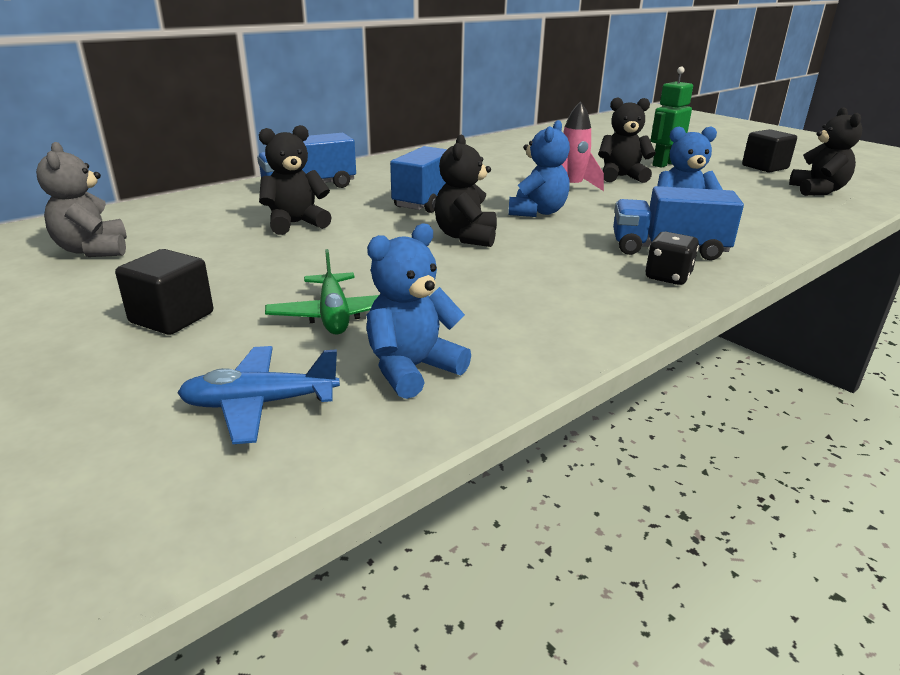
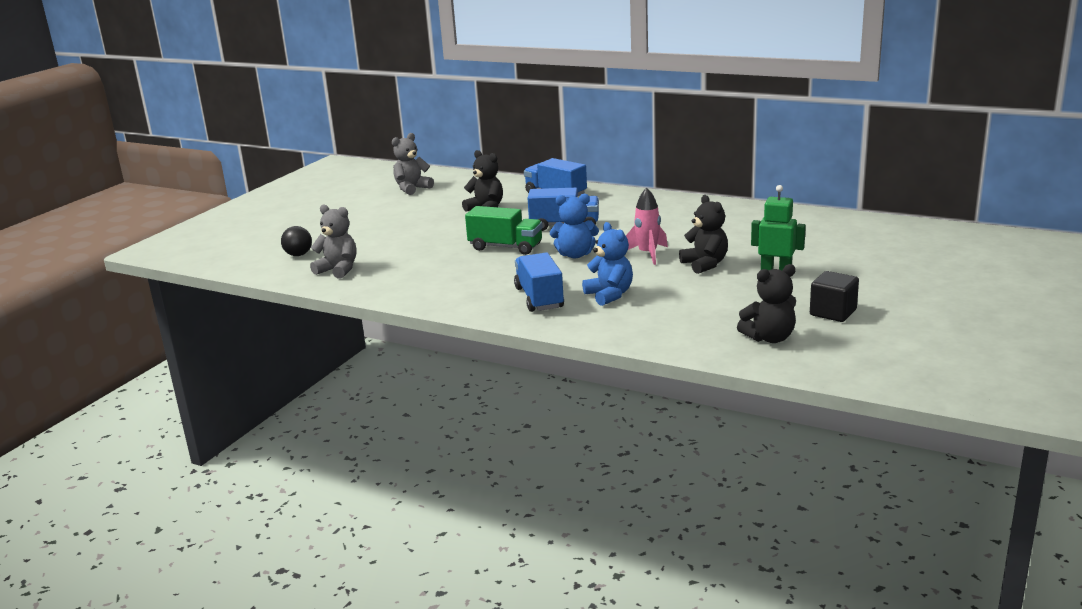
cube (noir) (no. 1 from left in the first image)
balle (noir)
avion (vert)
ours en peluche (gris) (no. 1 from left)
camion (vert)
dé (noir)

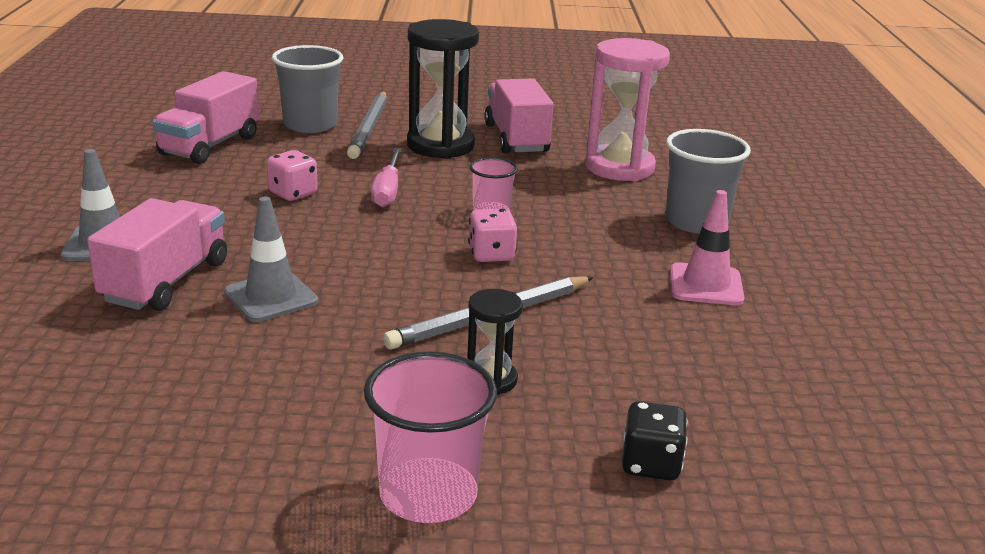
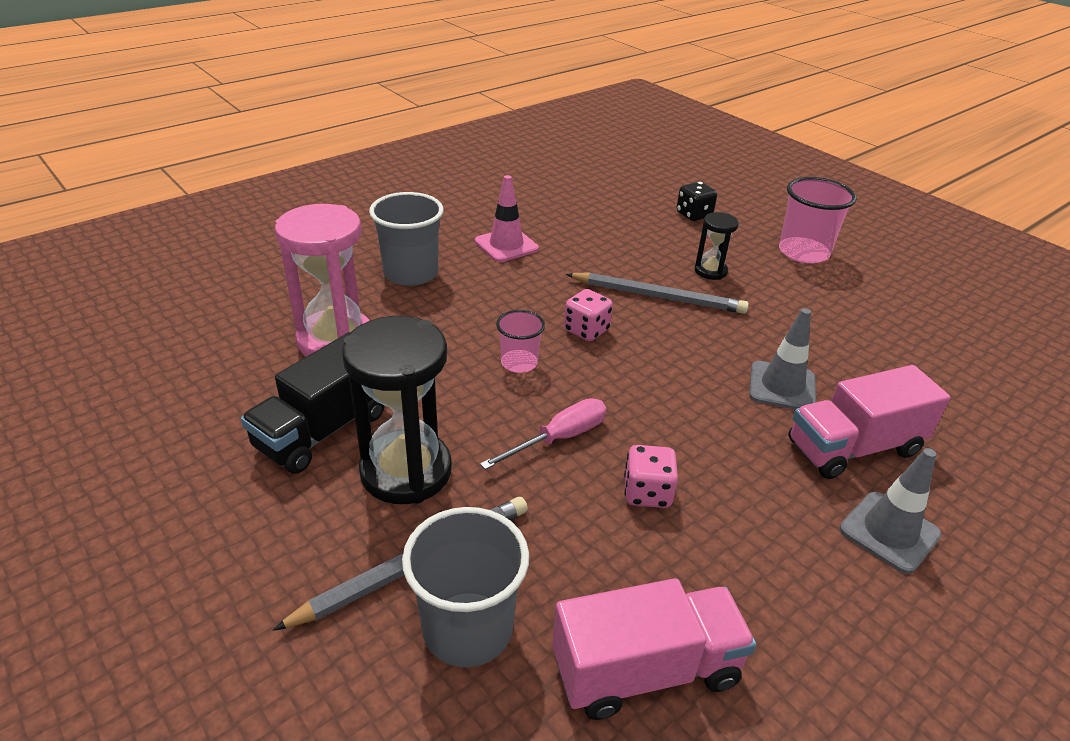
camion (noir)

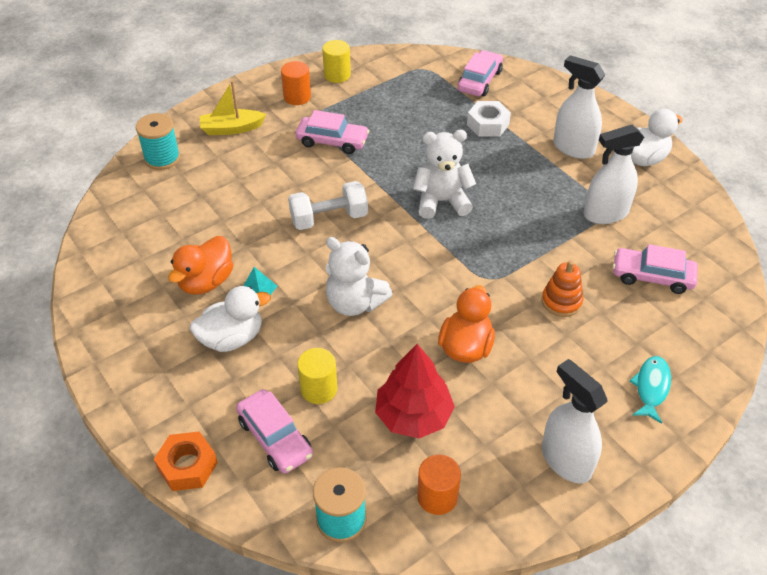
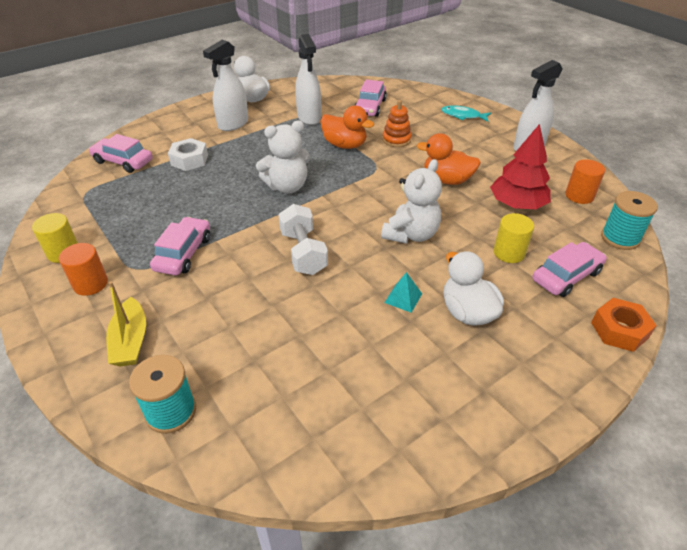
canard (orange) (no. 1 from left)
ours en peluche (blanc) (no. 1 from left)

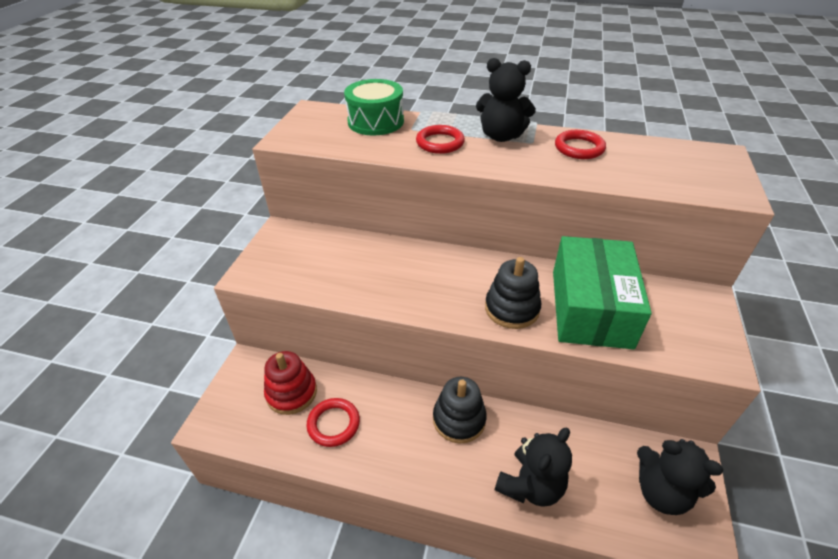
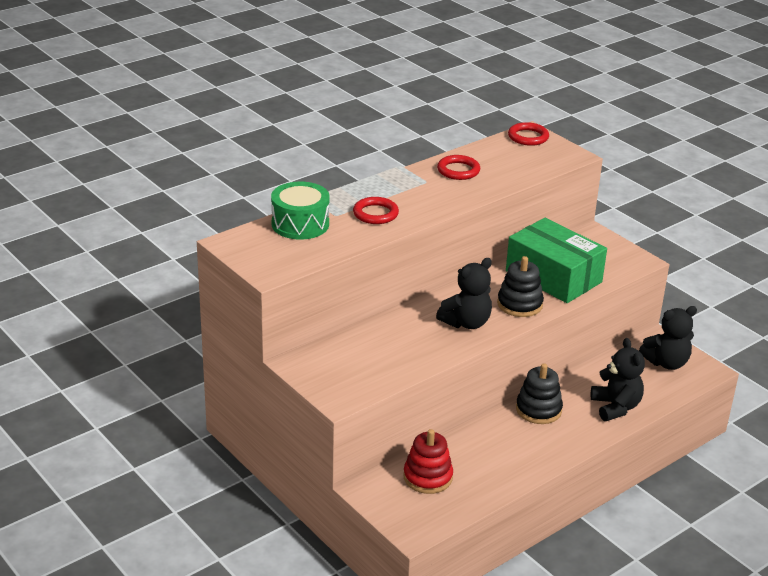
anneau (rouge) (no. 3 from left)
ours en peluche (noir) (no. 1 from left)

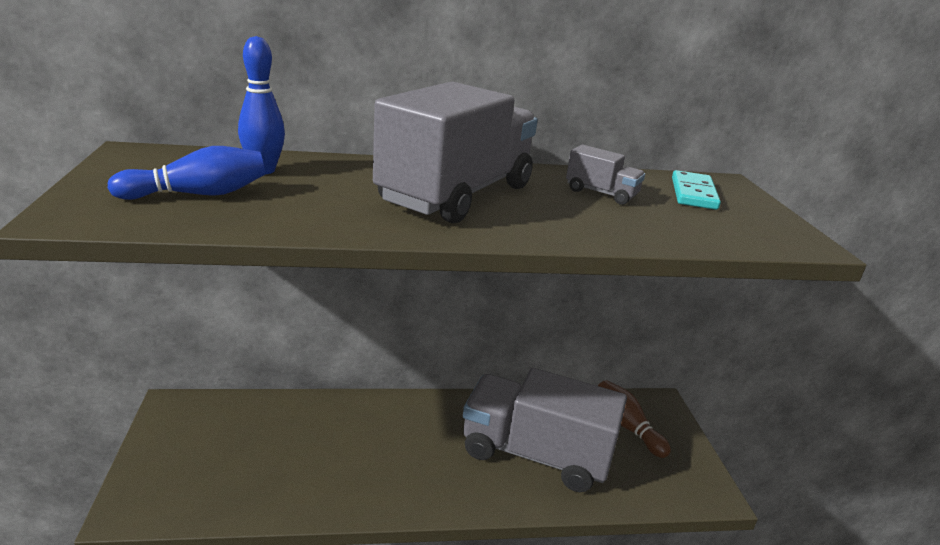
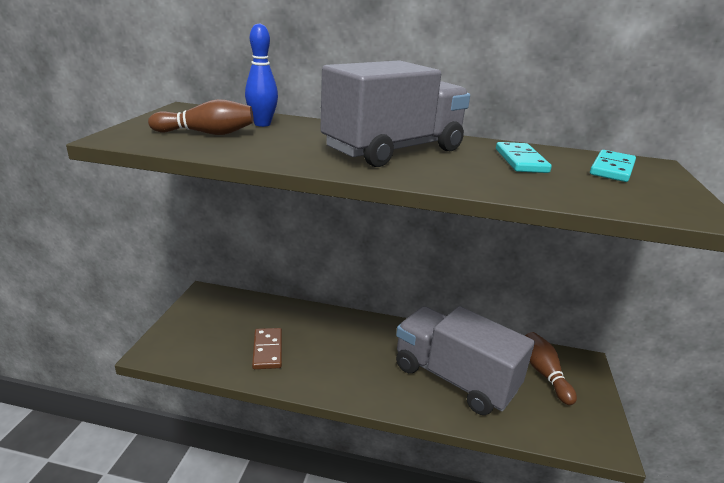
quille (marron) (no. 1 from left)
domino (turquoise) (no. 1 from left)
domino (marron)

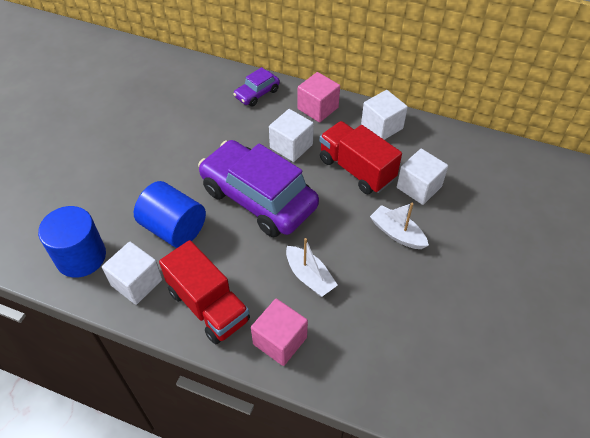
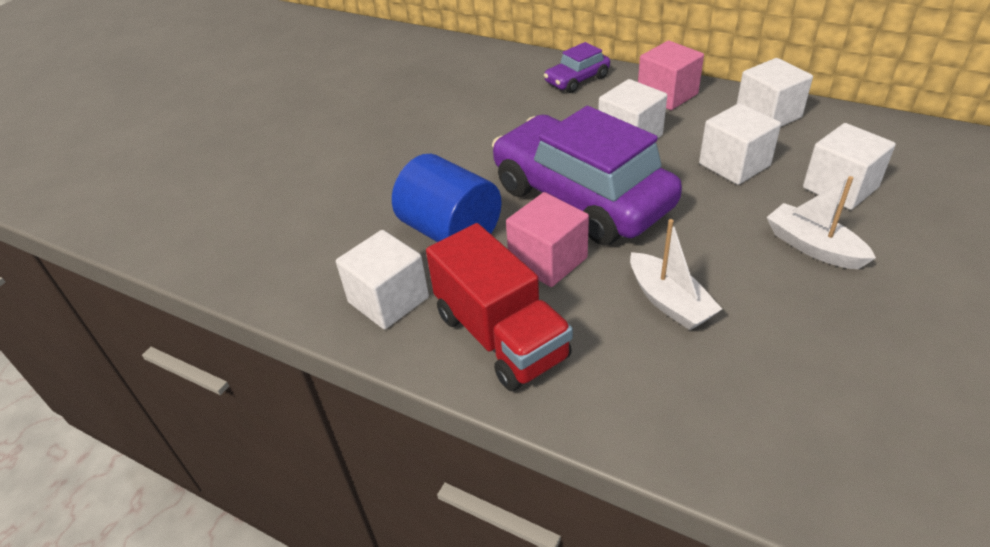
cylindre (bleu) (no. 1 from left in the first image)
cube (rose) (no. 1 from left)
cube (blanc) (no. 3 from left)

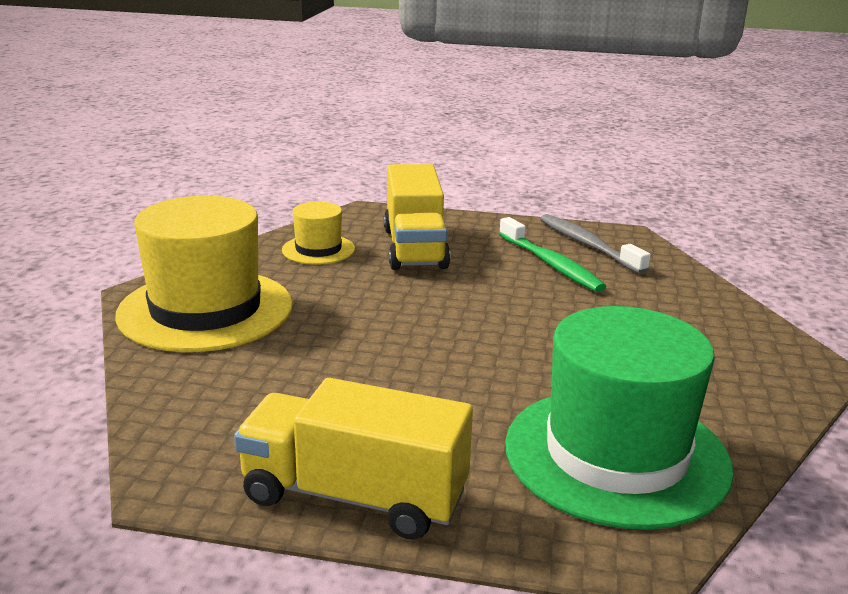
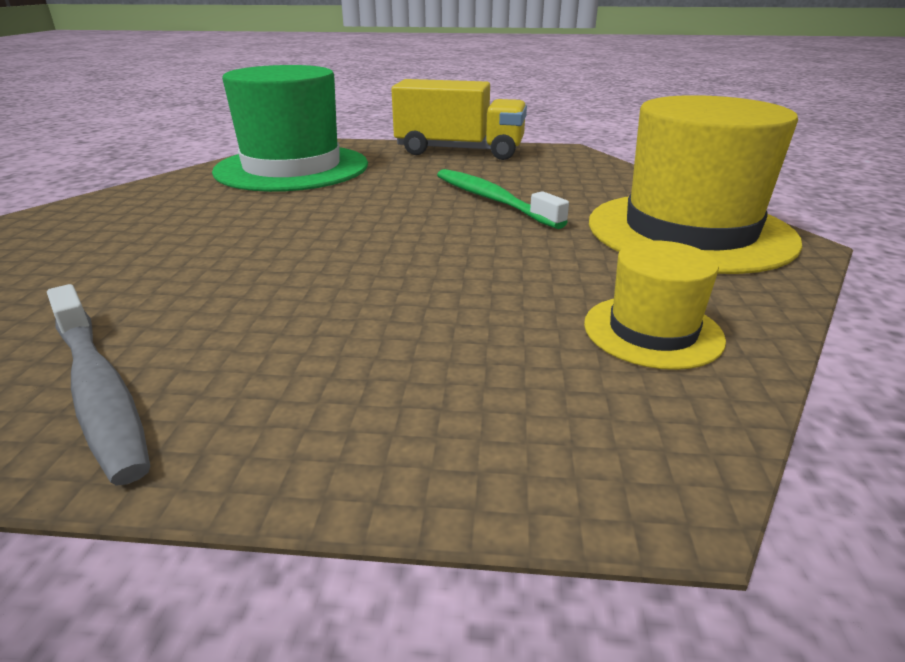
camion (jaune) (no. 2 from left in the first image)
brosse à dents (vert)

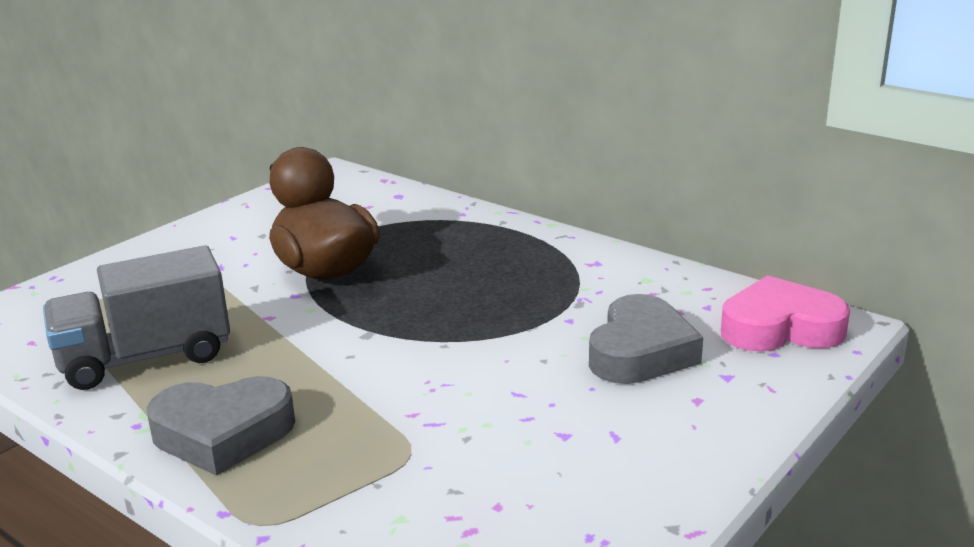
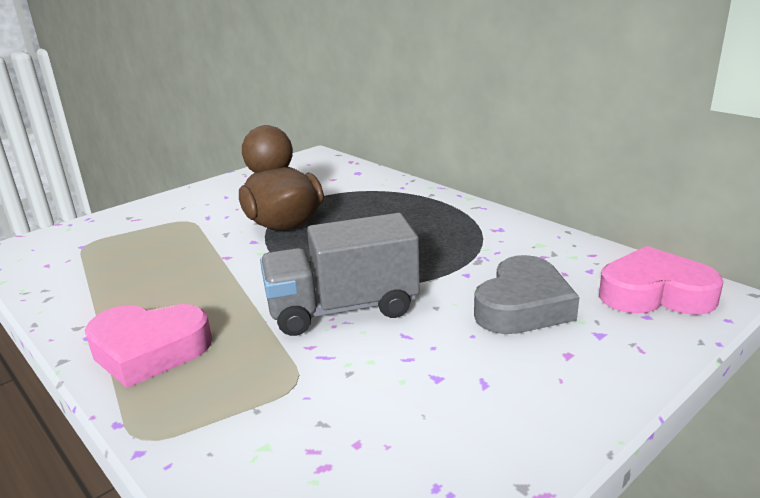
camion (gris)
cœur (rose) (no. 1 from left)

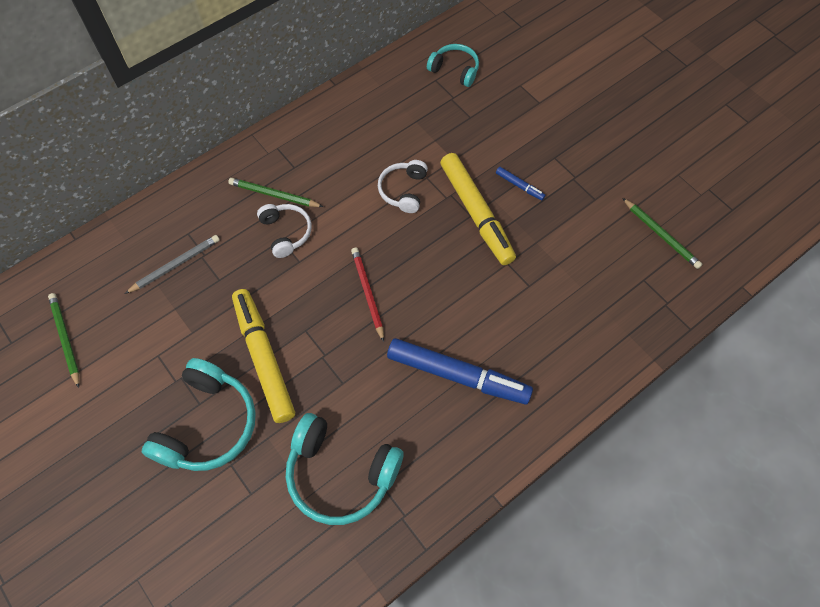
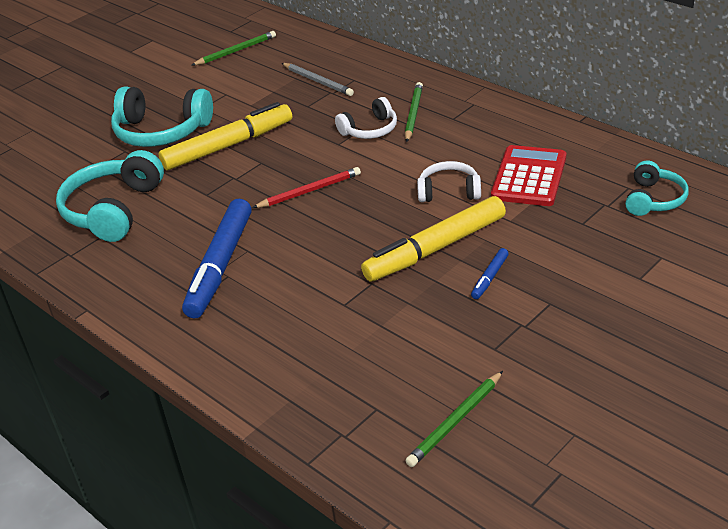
calculatrice (rouge)

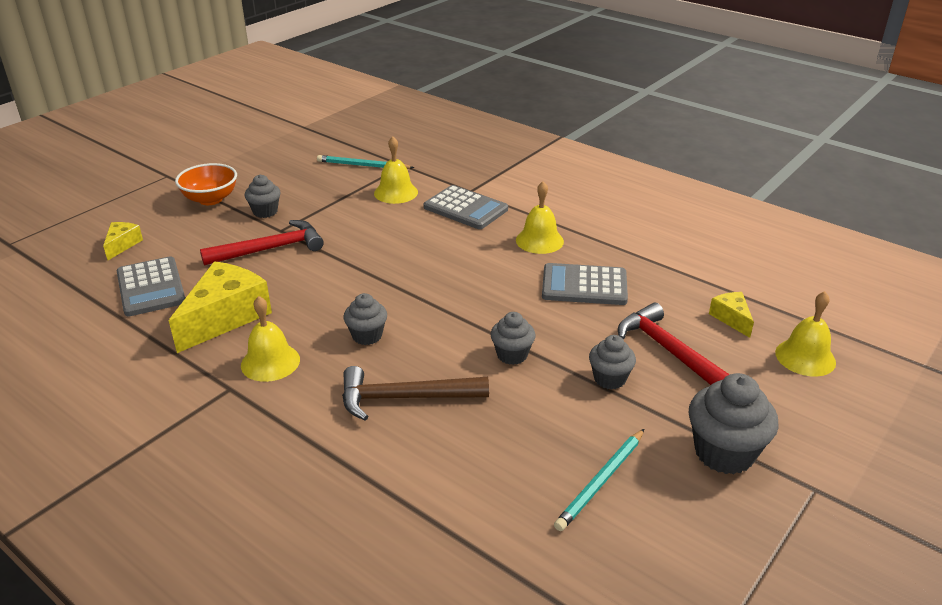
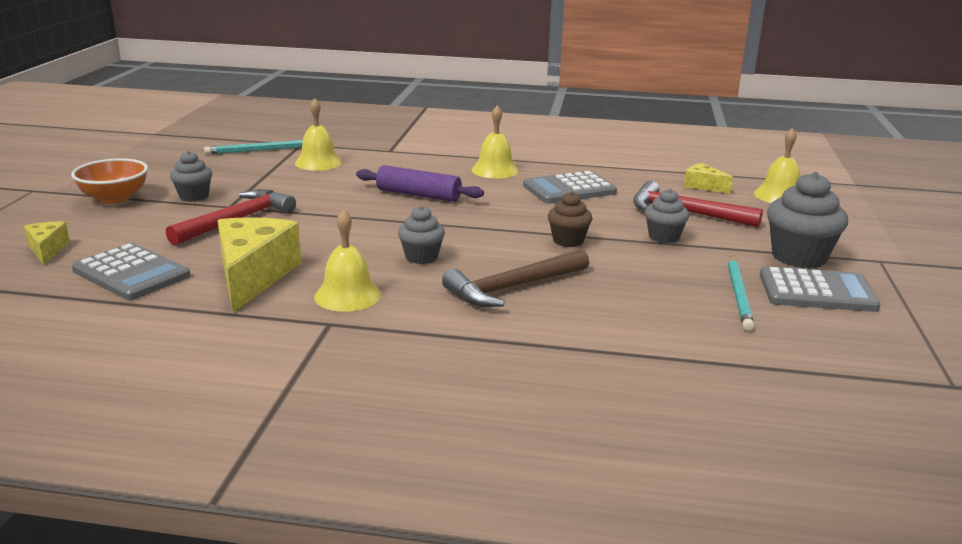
calculatrice (gris) (no. 3 from left)
muffin (marron)
rouleau à pâtisserie (violet)

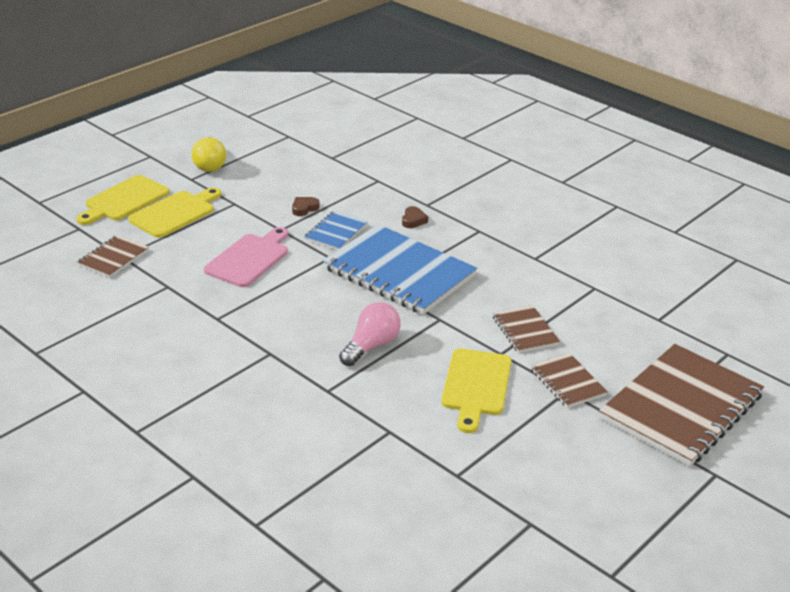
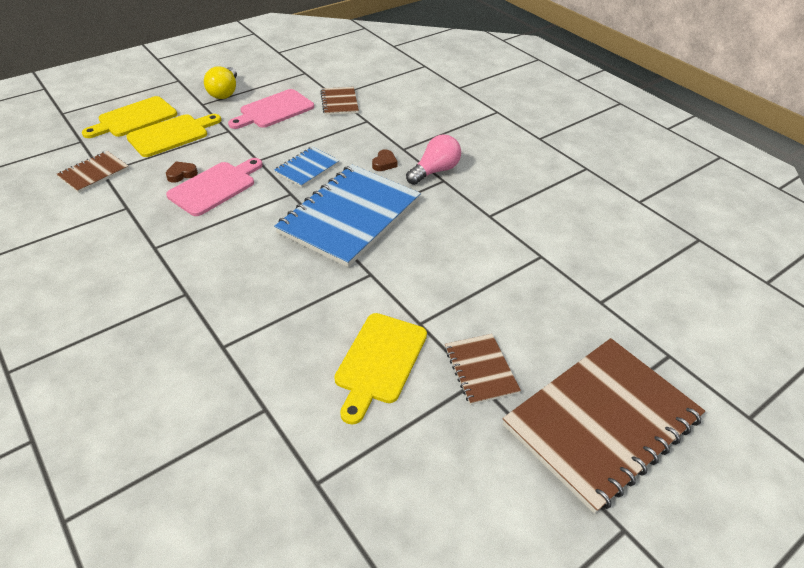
cœur (marron) (no. 1 from left)
carnet (bleu) (no. 2 from left)
ampoule (rose)
carnet (marron) (no. 2 from left)
planche à découper (rose) (no. 2 from left)

